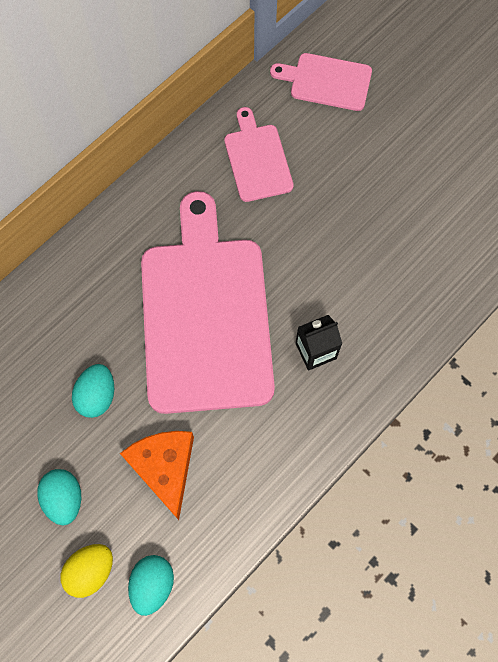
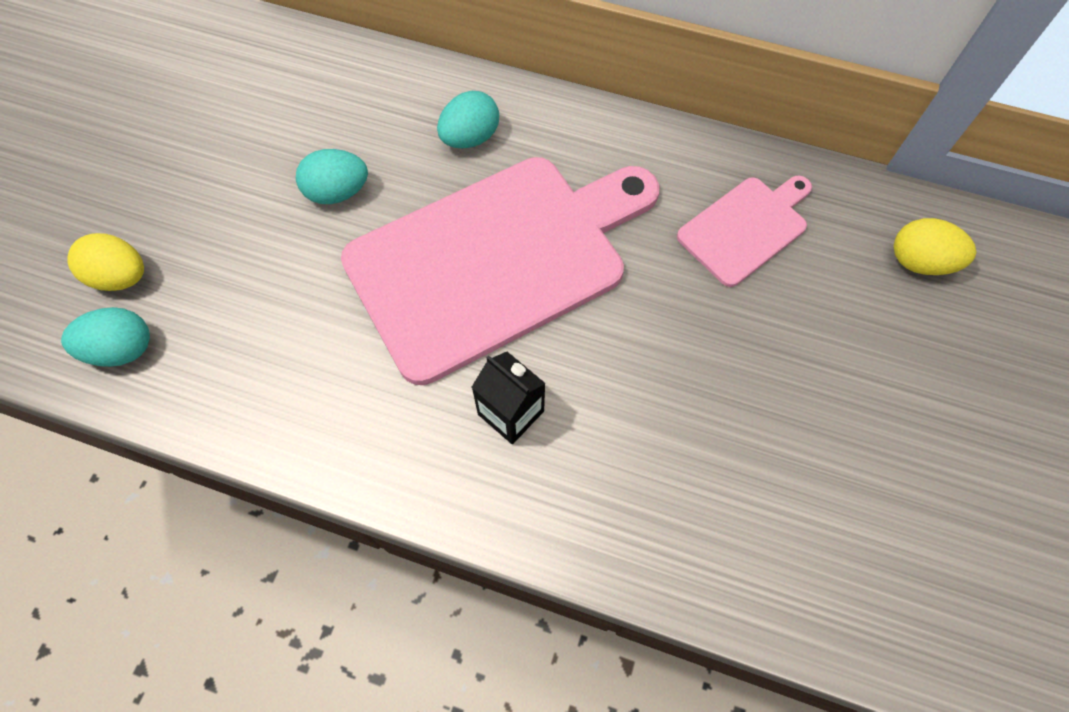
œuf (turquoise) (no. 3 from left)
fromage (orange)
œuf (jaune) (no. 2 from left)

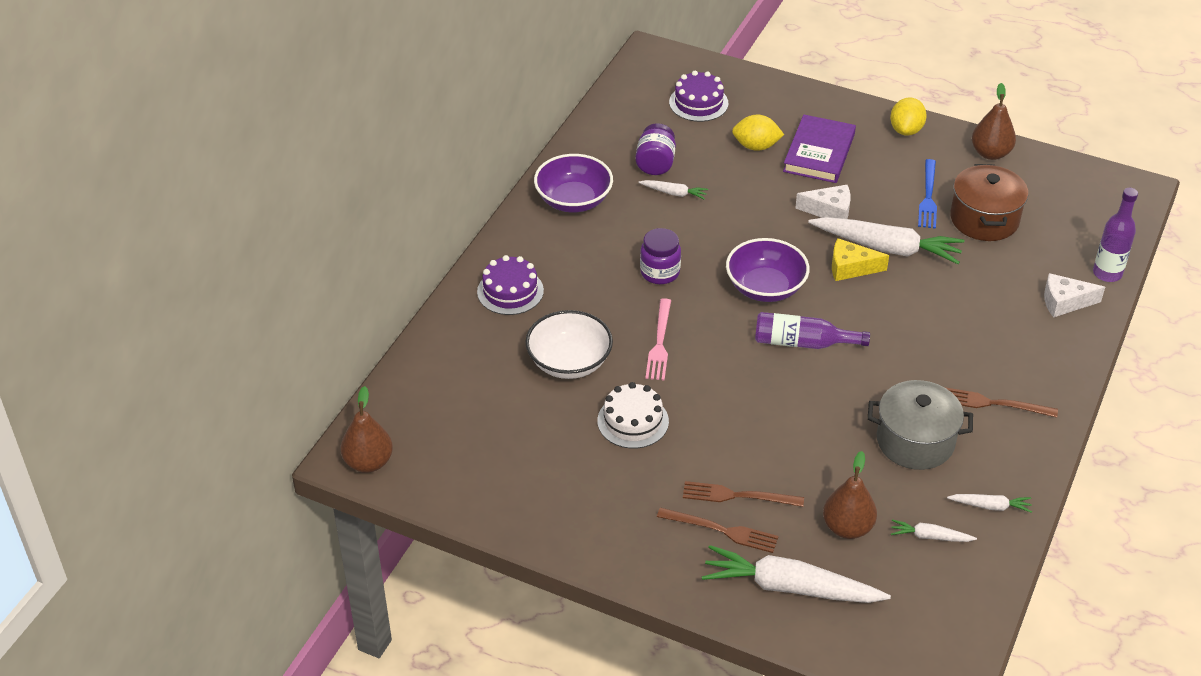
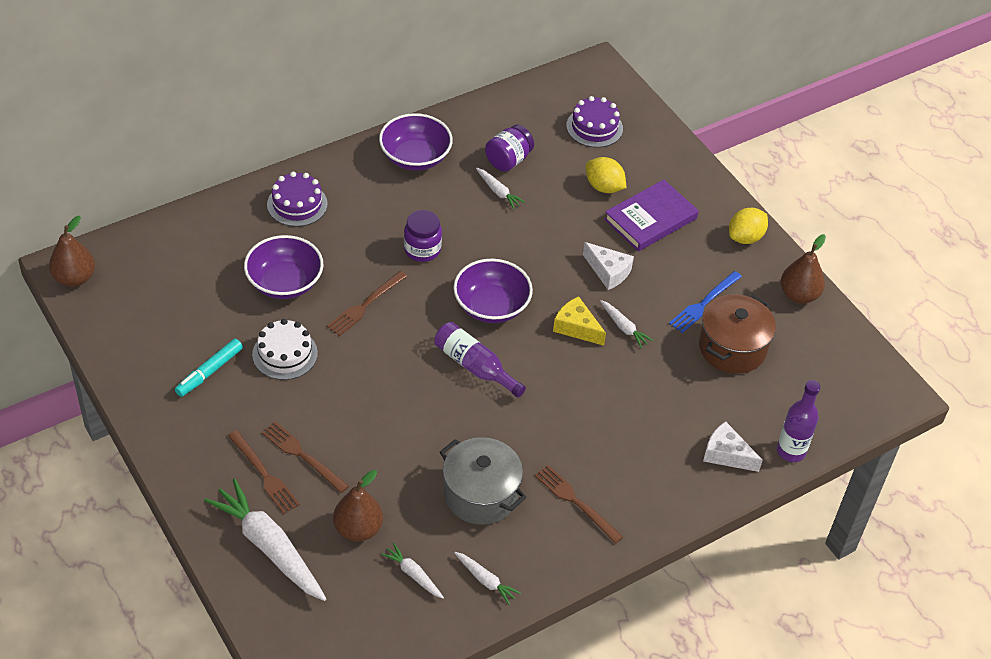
bol (violet) (no. 1 from left)
fourchette (marron) (no. 3 from left)
carotte (blanc) (no. 5 from left)
feutre (turquoise)

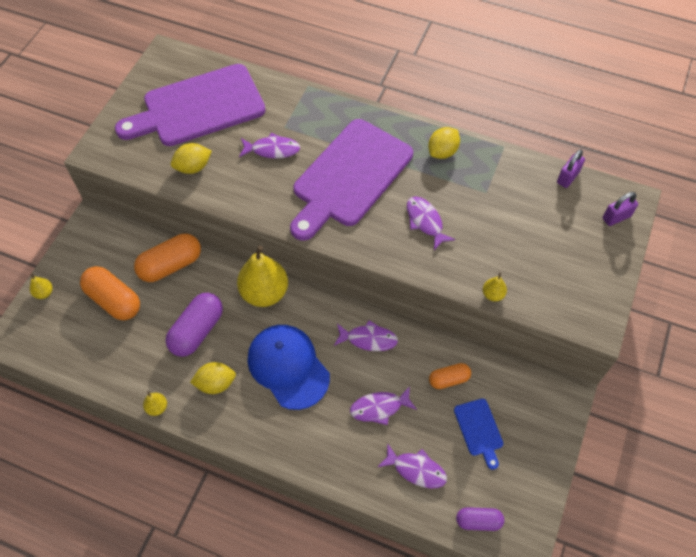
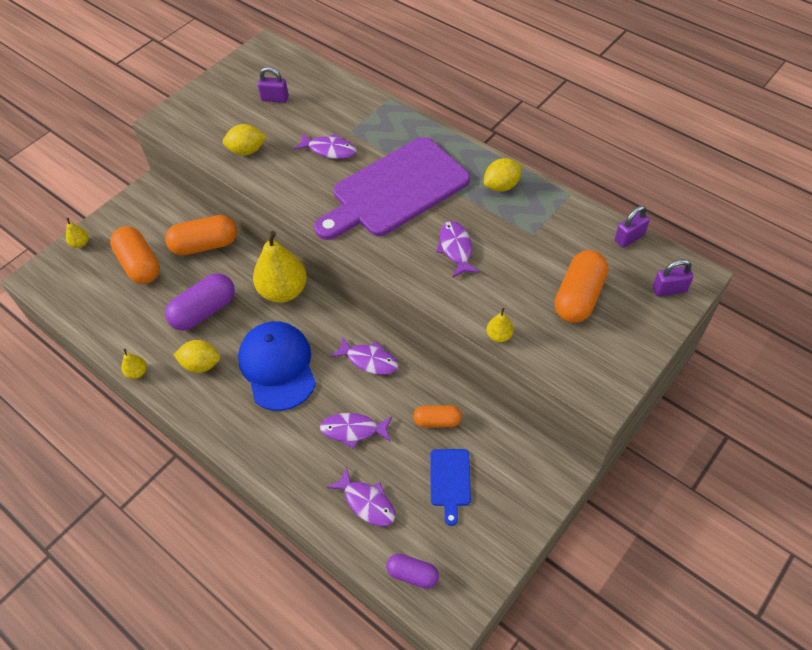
cadenas (violet) (no. 1 from left)
gélule (orange) (no. 4 from left)

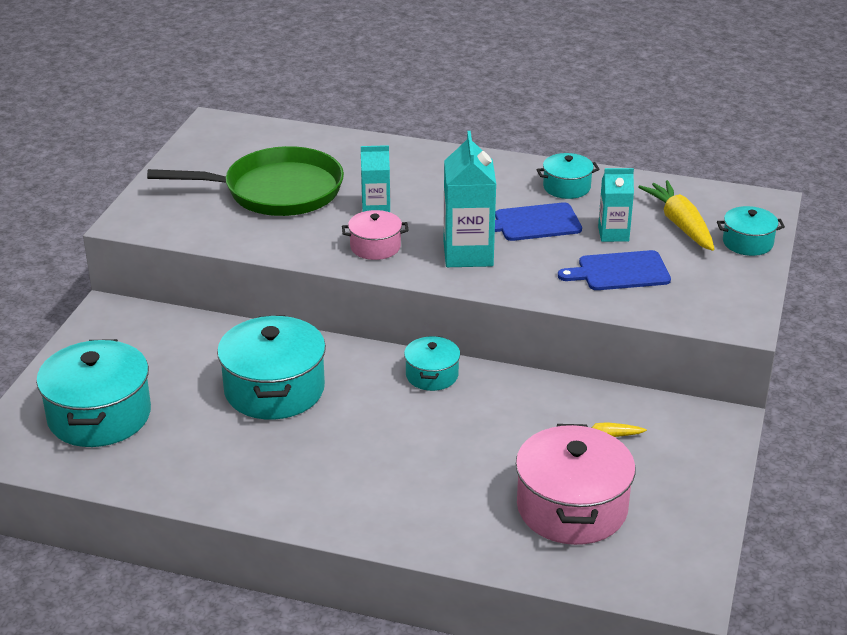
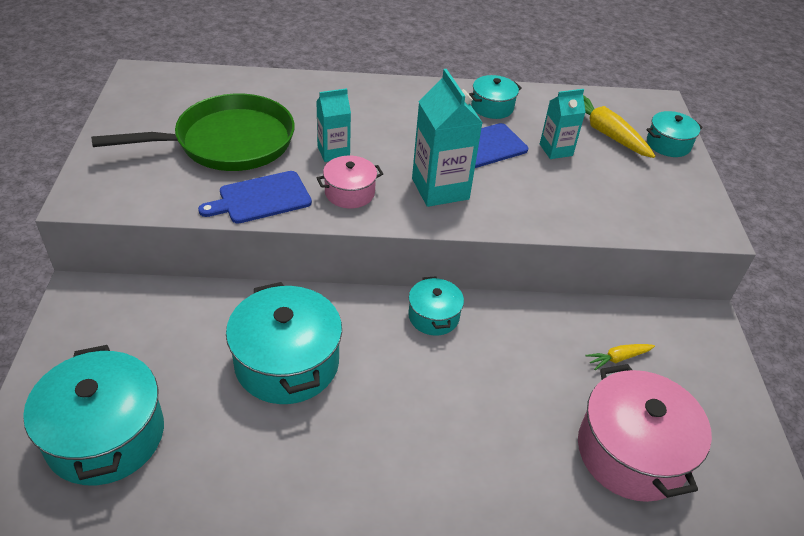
planche à découper (bleu) (no. 1 from left)

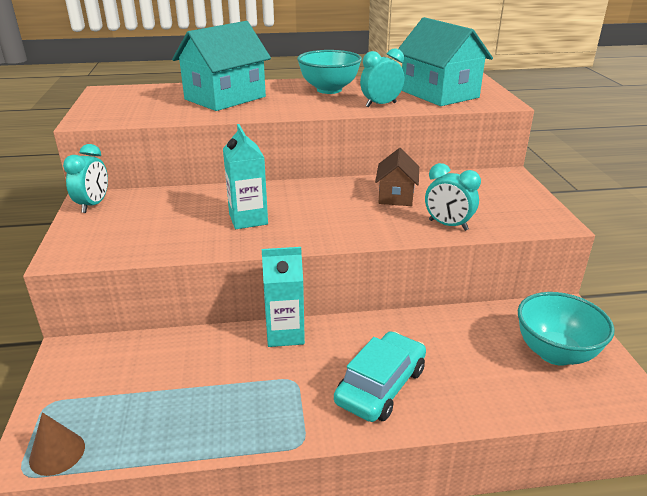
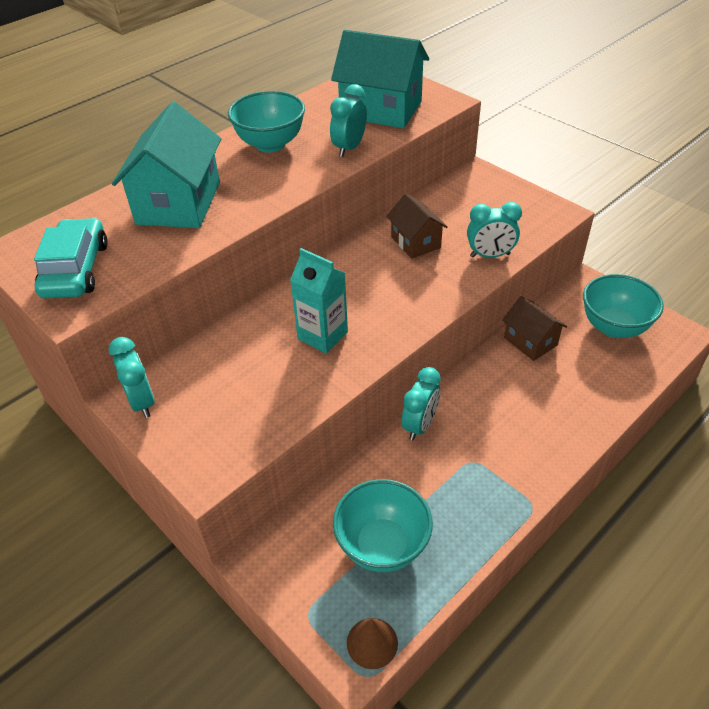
réveil (turquoise) (no. 3 from left)
voiture (turquoise)
bol (turquoise) (no. 2 from left)
maison (marron) (no. 2 from left)

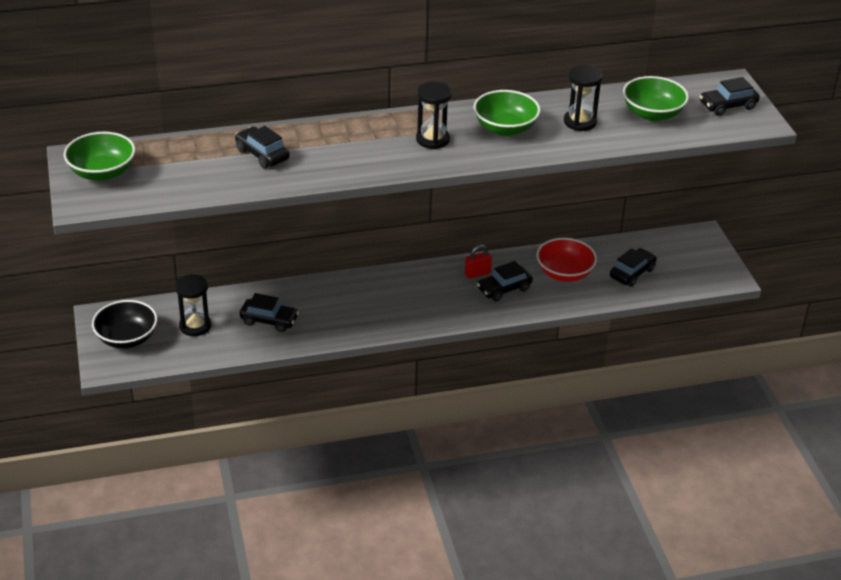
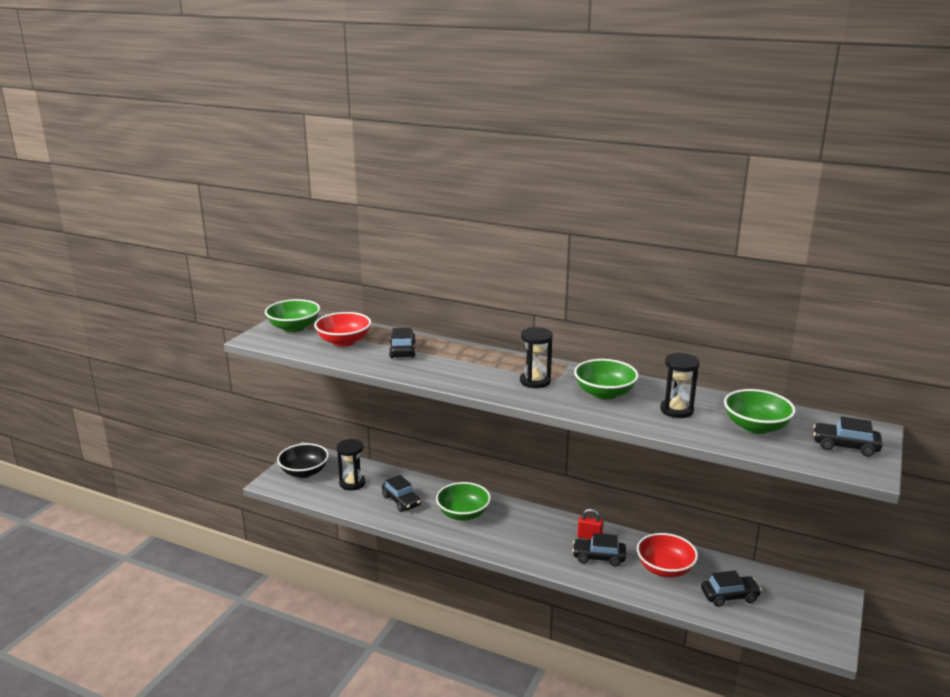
bol (rouge) (no. 1 from left)
bol (vert) (no. 2 from left)

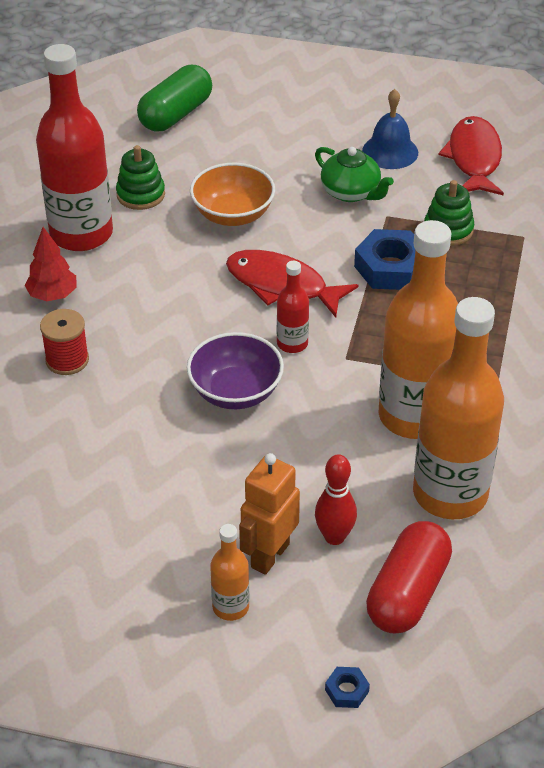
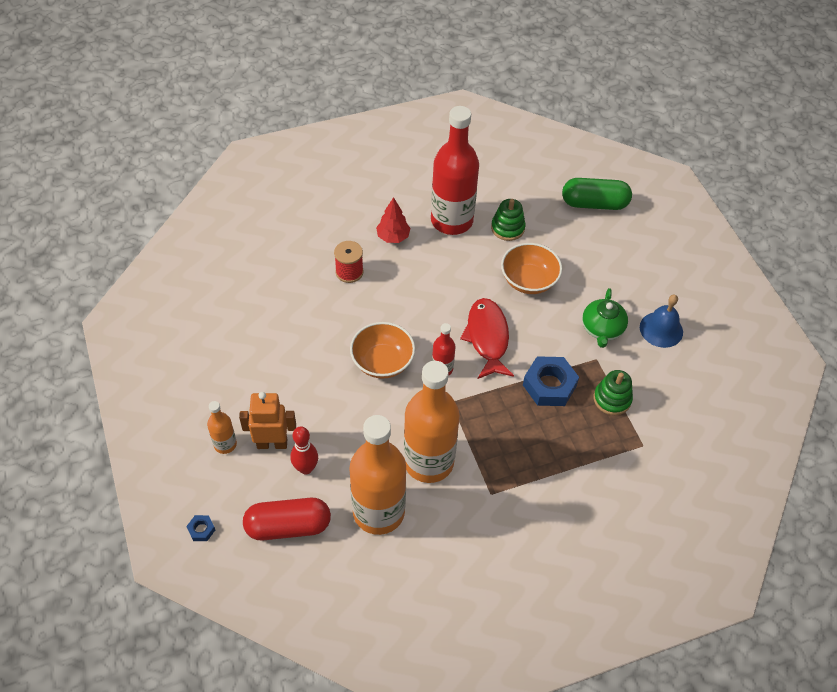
bol (orange) (no. 1 from left)
poisson (rouge) (no. 2 from left in the first image)

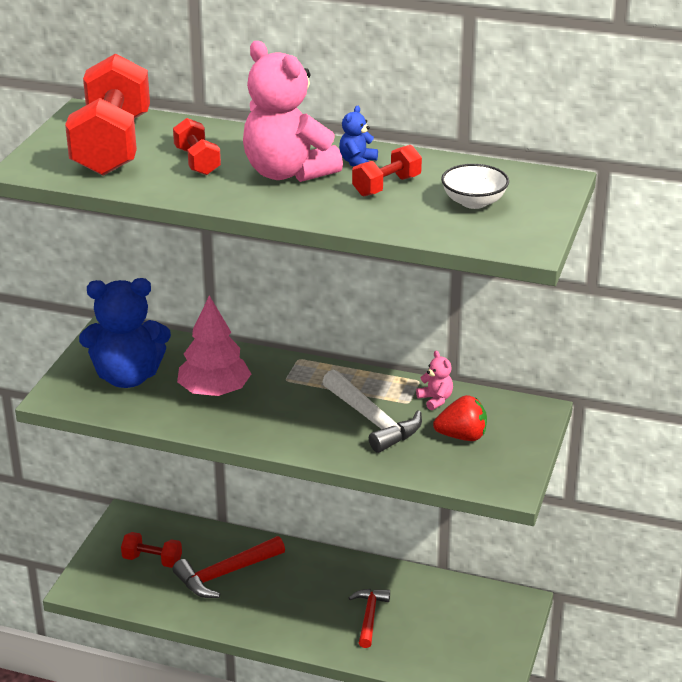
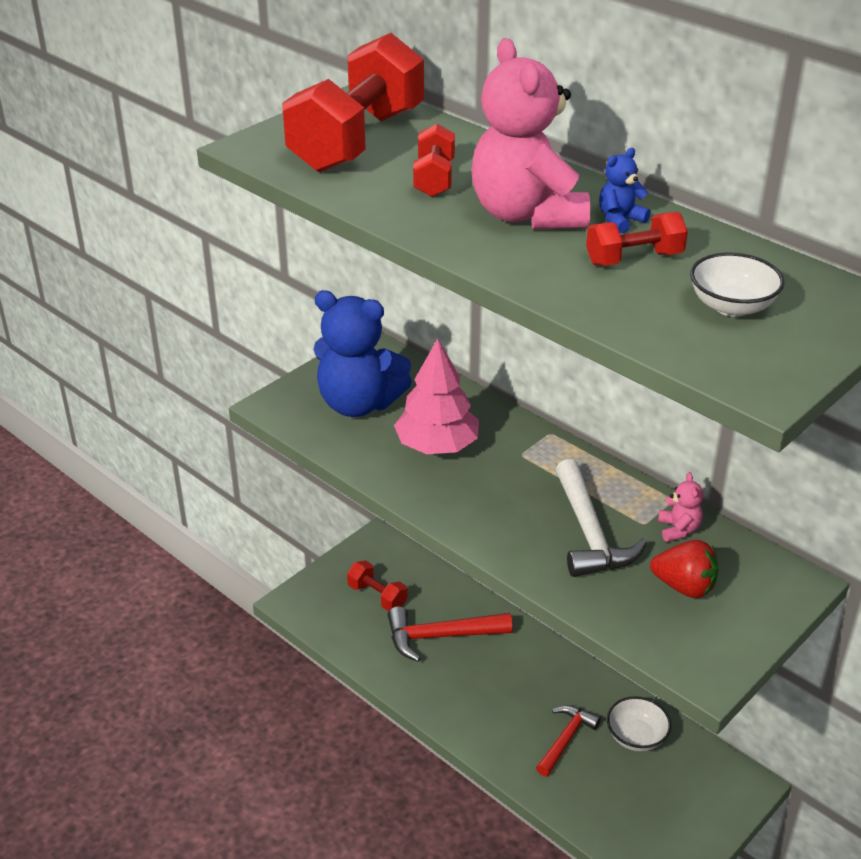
bol (blanc) (no. 1 from left)

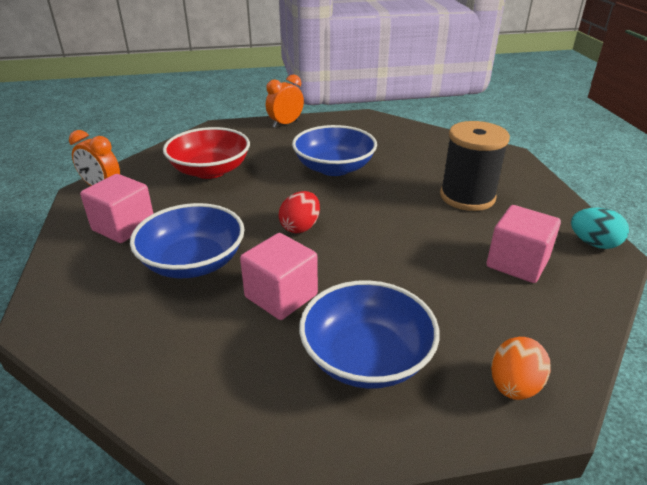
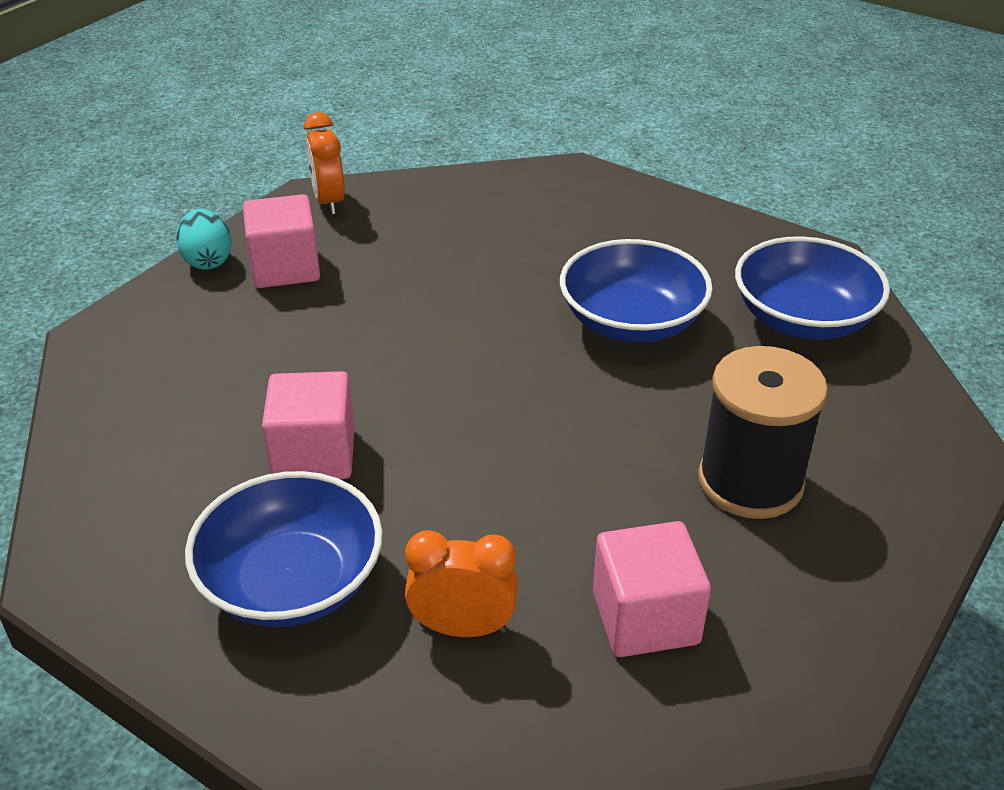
bol (bleu) (no. 3 from left)
bol (rouge)
réveil (orange) (no. 2 from left)
œuf (rouge)
œuf (orange)
œuf (turquoise)

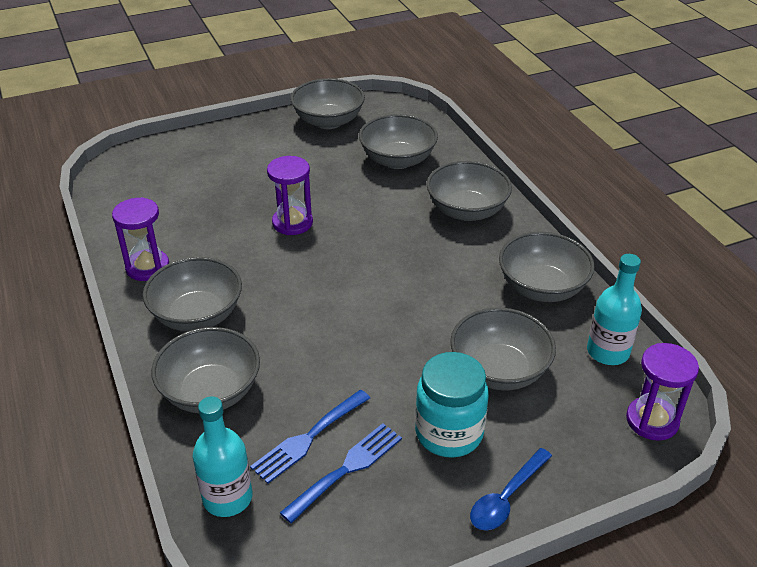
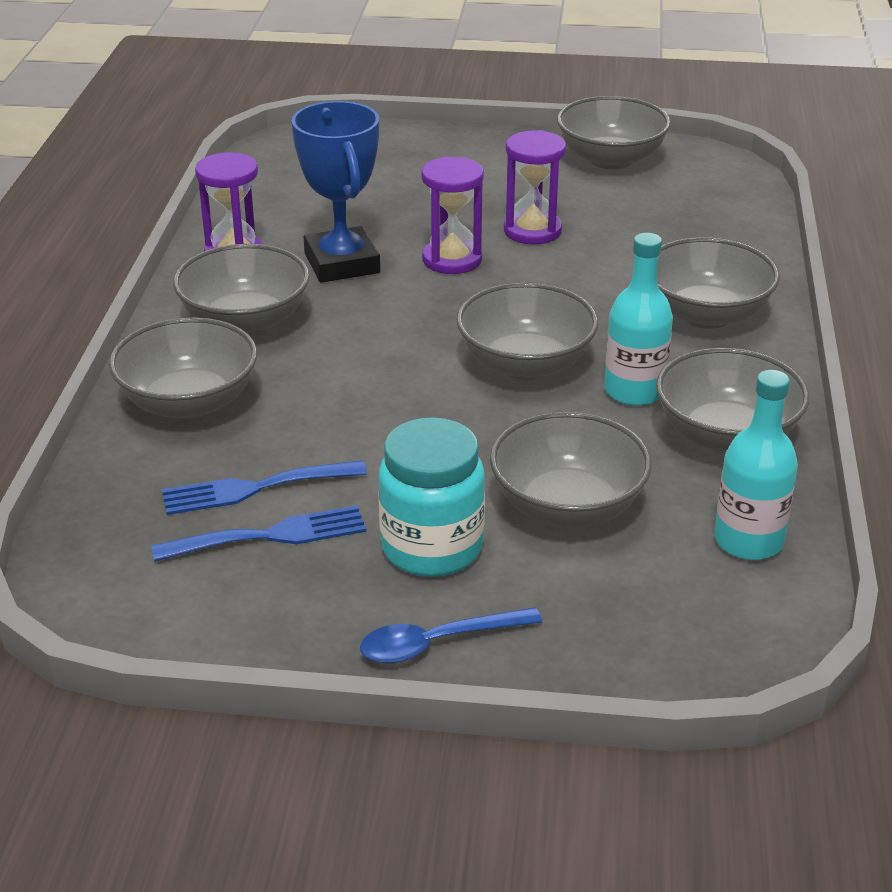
bouteille (turquoise) (no. 1 from left)
bol (gris) (no. 3 from left)
sablier (violet) (no. 3 from left)
trophée (bleu)

